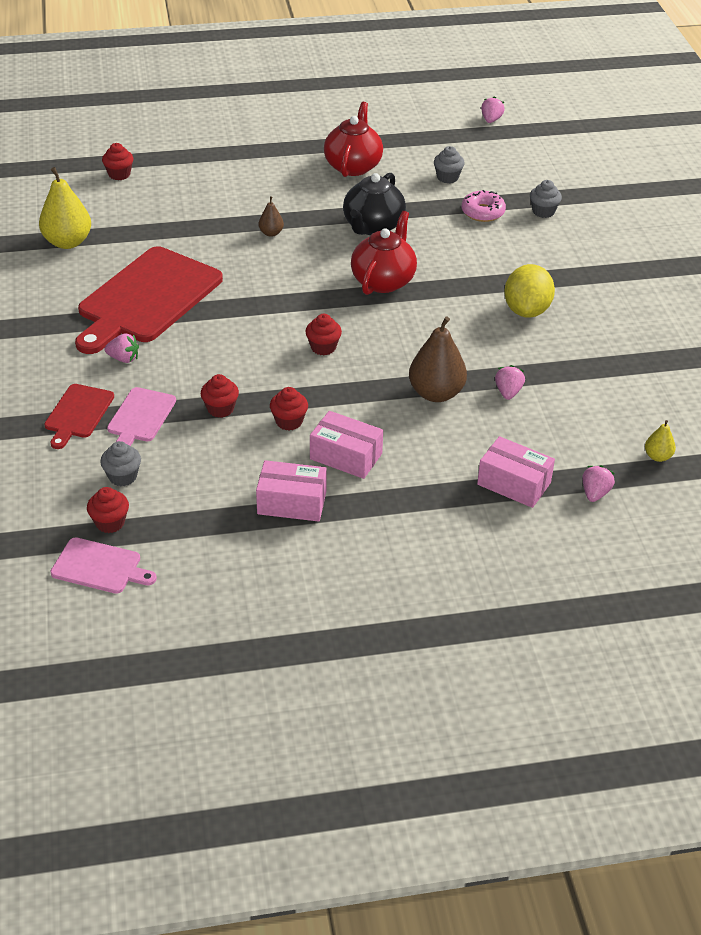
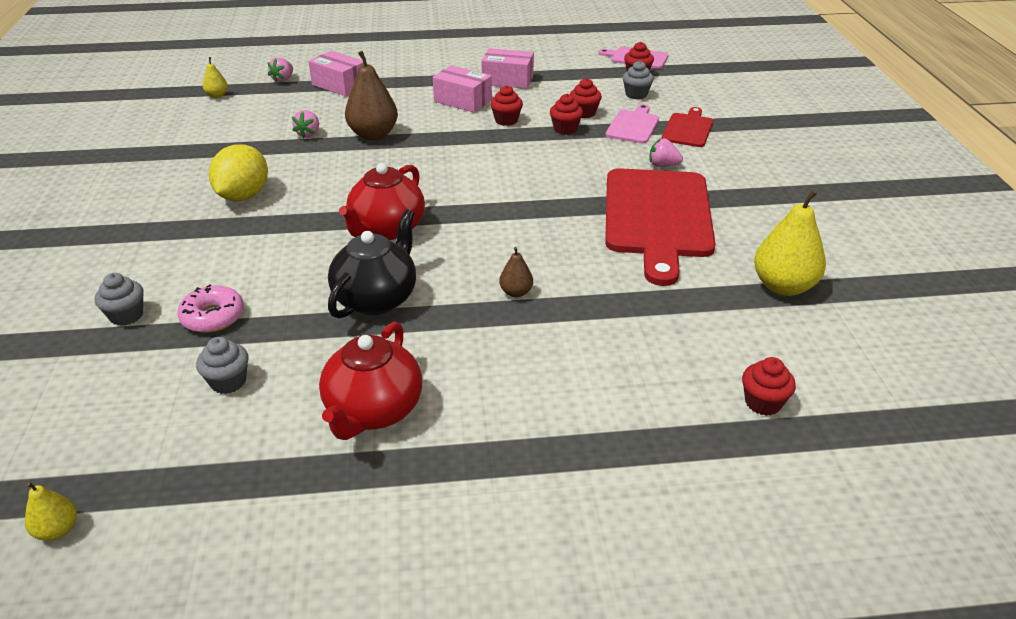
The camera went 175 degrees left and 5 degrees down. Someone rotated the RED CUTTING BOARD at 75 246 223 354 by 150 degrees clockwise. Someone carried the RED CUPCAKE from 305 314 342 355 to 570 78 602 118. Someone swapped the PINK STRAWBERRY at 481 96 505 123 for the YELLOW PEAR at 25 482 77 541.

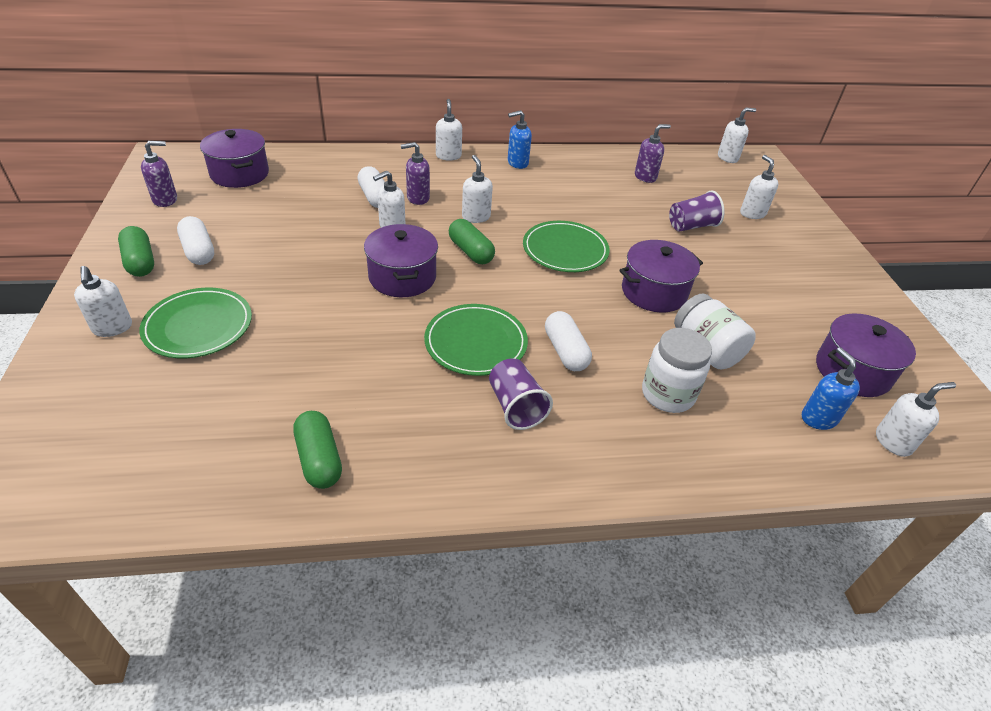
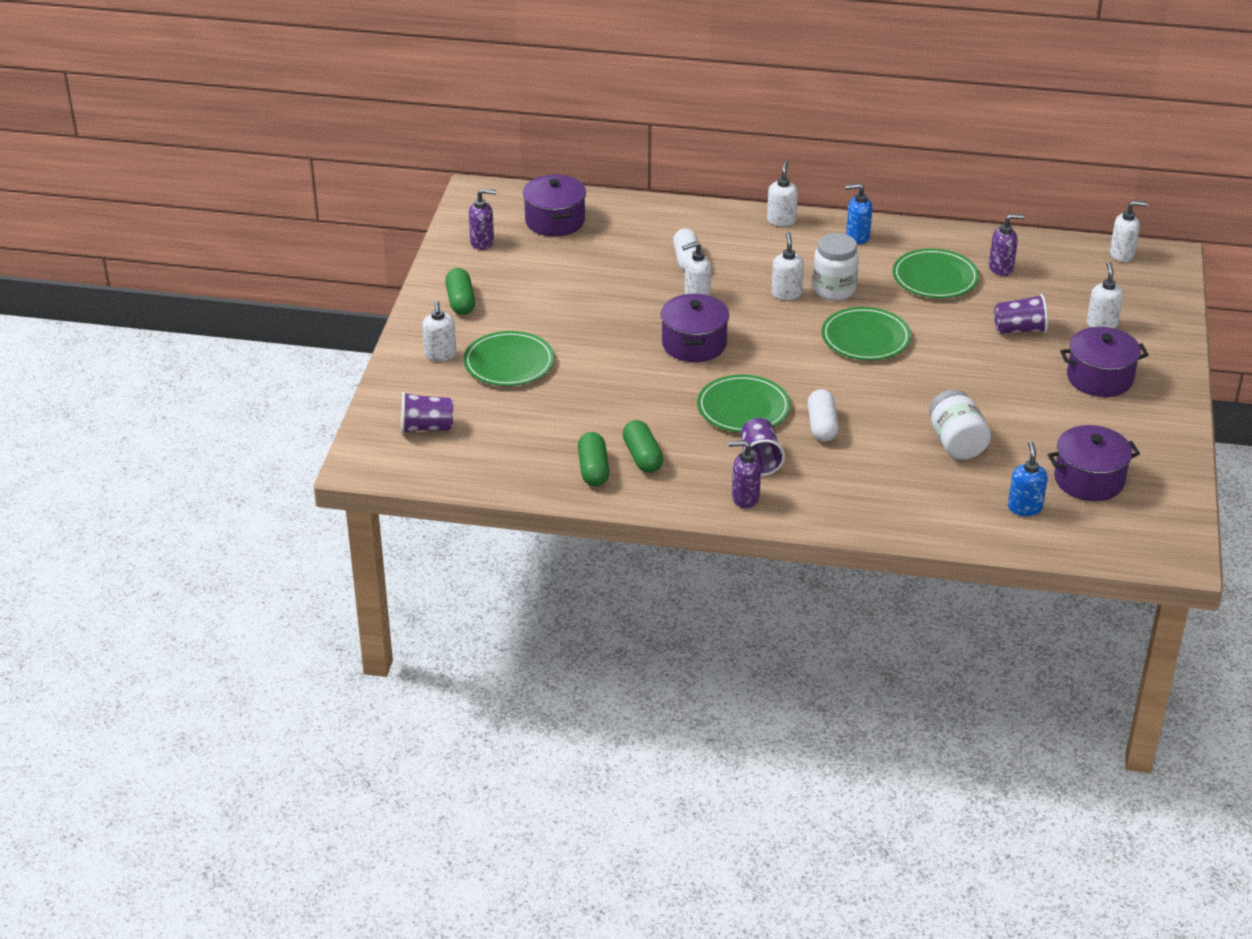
The camera went 20 degrees right and 5 degrees down. Someone took away the WHITE CAPSULE at 177 216 214 265. Someone carried the PURPLE SOAP DISPENSER from 401 142 430 205 to 729 440 761 508. Someone carried the GREEN CAPSULE from 449 219 495 264 to 623 420 663 473. Someone carried the PURPLE POT from 619 240 703 313 to 1060 327 1149 397. Someone carried the WHITE JAR from 642 328 712 413 to 813 233 859 301. Someone took away the WHITE SOAP DISPENSER at 876 382 956 457. Someone put down the PURPLE CUP at 401 392 453 434. Someone put down the GREEN PLATE at 892 249 979 298.

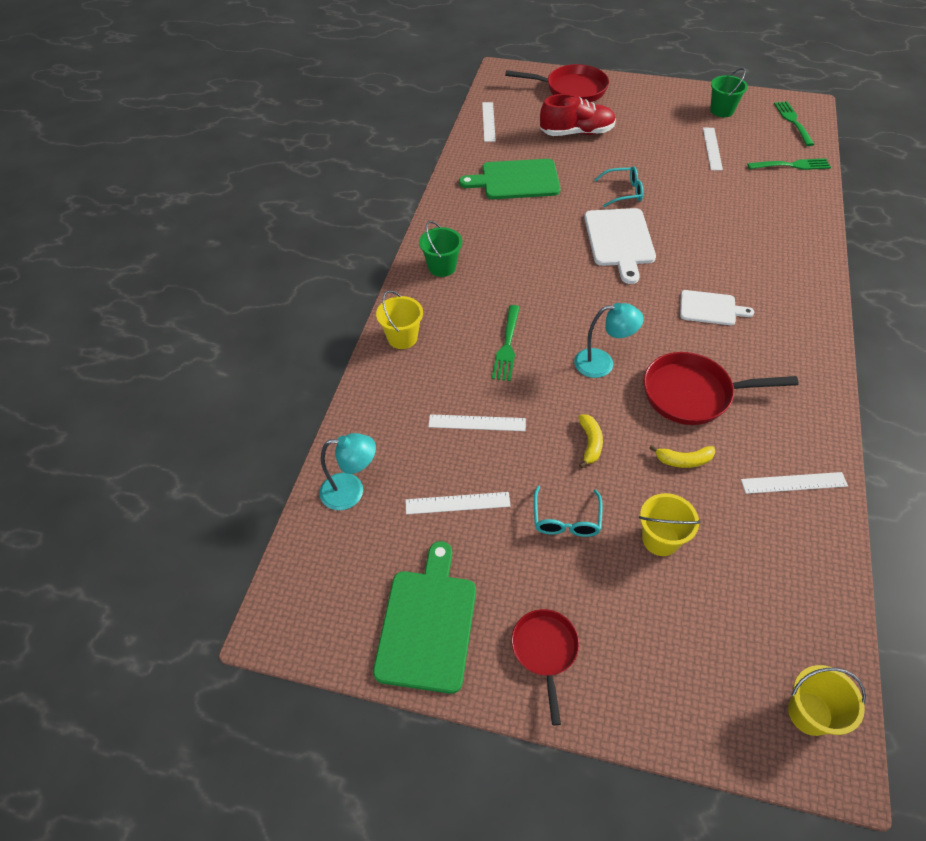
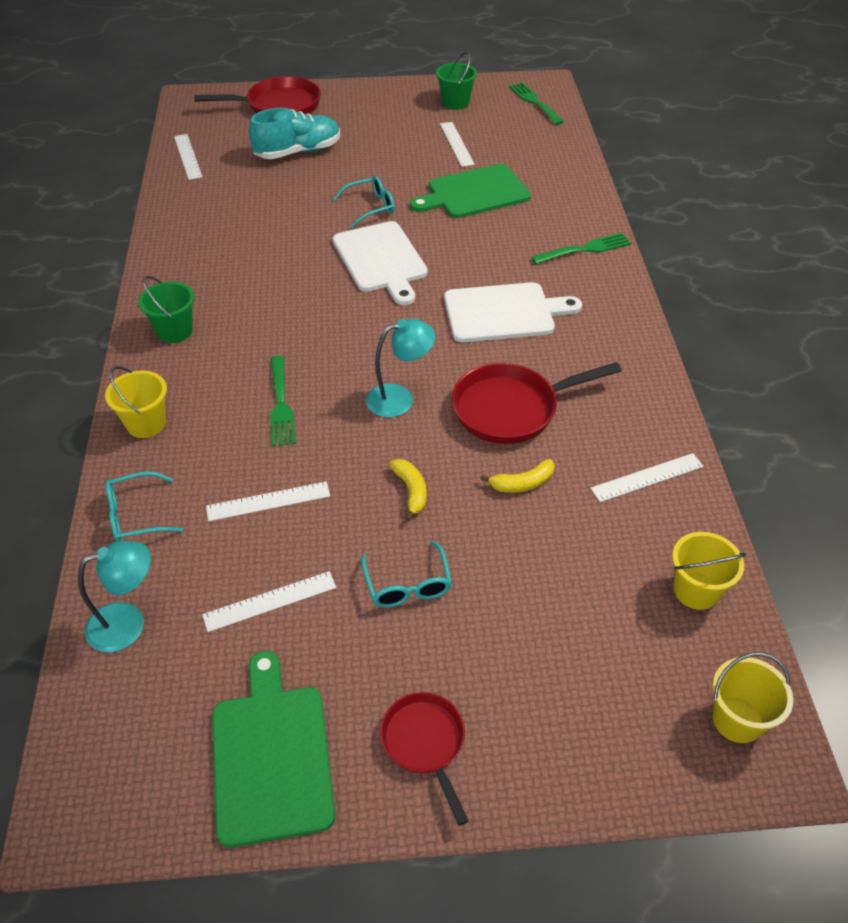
The camera went 20 degrees left and 5 degrees down. Someone carried the GREEN CUTTING BOARD from 459 159 560 199 to 410 164 531 218. Someone repainted the RED SHOE at 540 94 616 136, which became the TURQUOISE SHOE at 249 108 340 159. Someone carried the YELLOW BUCKET from 639 493 701 556 to 672 532 746 610. Someone scaled the WHITE CUTTING BOARD at 680 290 754 325 by 1.62. Someone carried the GREEN FORK from 747 158 831 170 to 531 233 631 264. Someone put down the TURQUOISE GLASSES at 105 471 183 542.

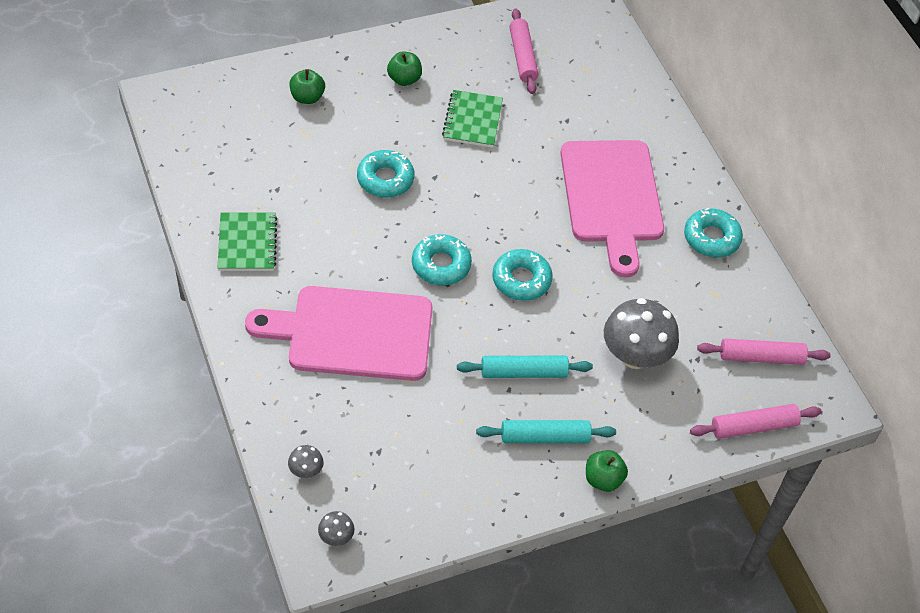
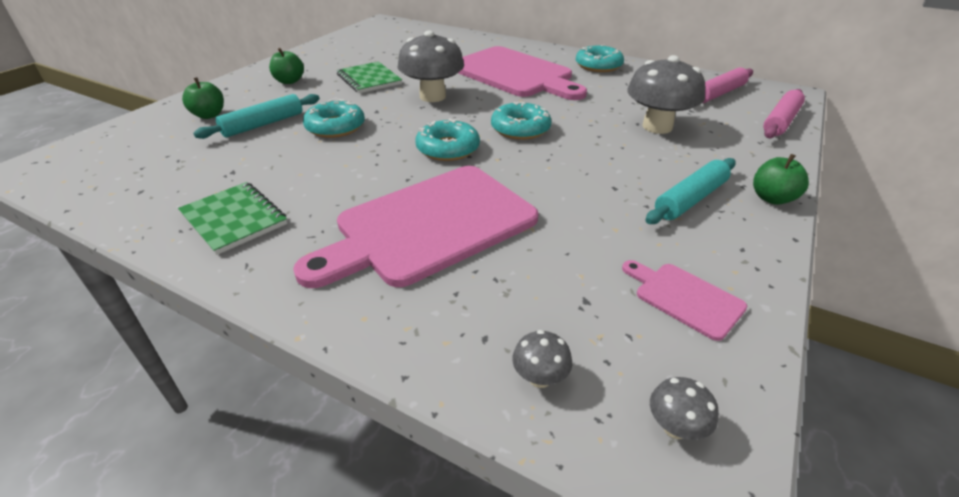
The camera went 35 degrees left and 15 degrees down. Someone carried the TURQUOISE ROLLING PIN from 457 355 593 378 to 193 94 320 139. Someone took away the PINK ROLLING PIN at 509 8 538 94. Someone put down the GREY MUSHROOM at 398 30 464 102. Someone put down the PINK CUTTING BOARD at 622 260 747 341.

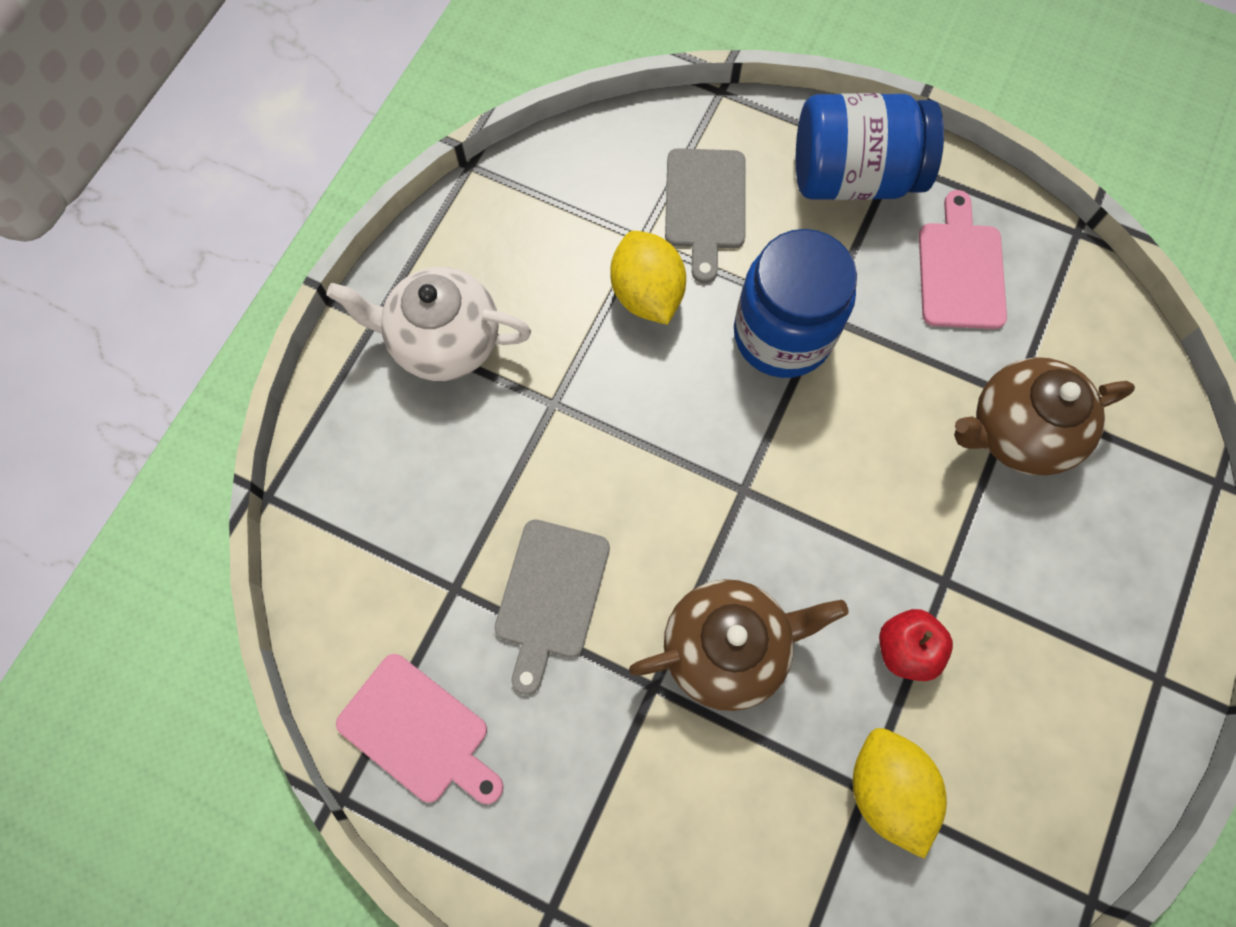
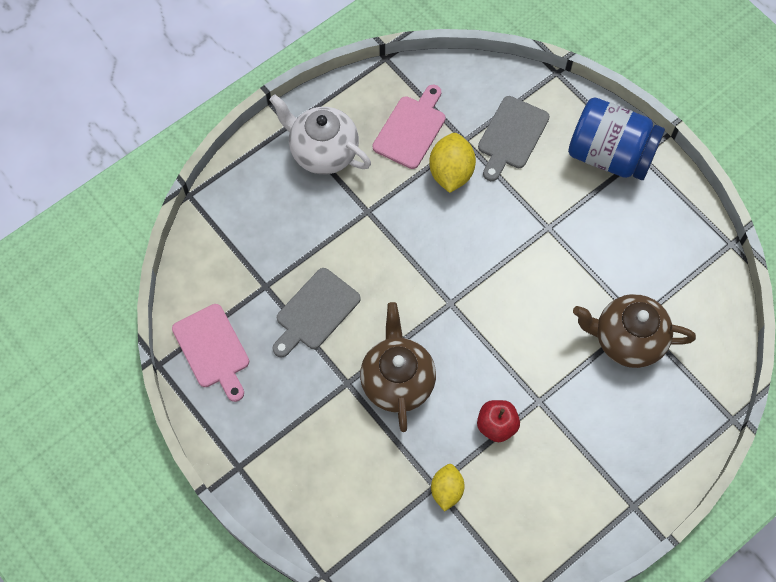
The camera went 25 degrees right and 5 degrees down. Someone rotated the BROWN TEAPOT at 629 579 848 711 by 105 degrees counterclockwise. Someone took away the BLUE JAR at 734 229 857 378. Someone scaled the YELLOW LEMON at 853 728 947 859 by 0.65. Someone carried the PINK CUTTING BOARD from 919 190 1007 329 to 373 85 445 169.

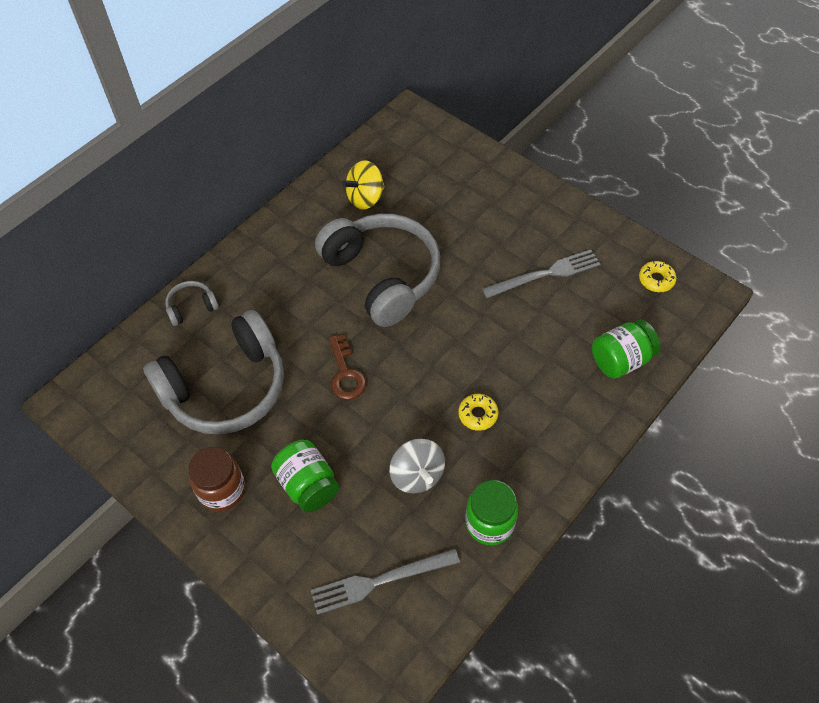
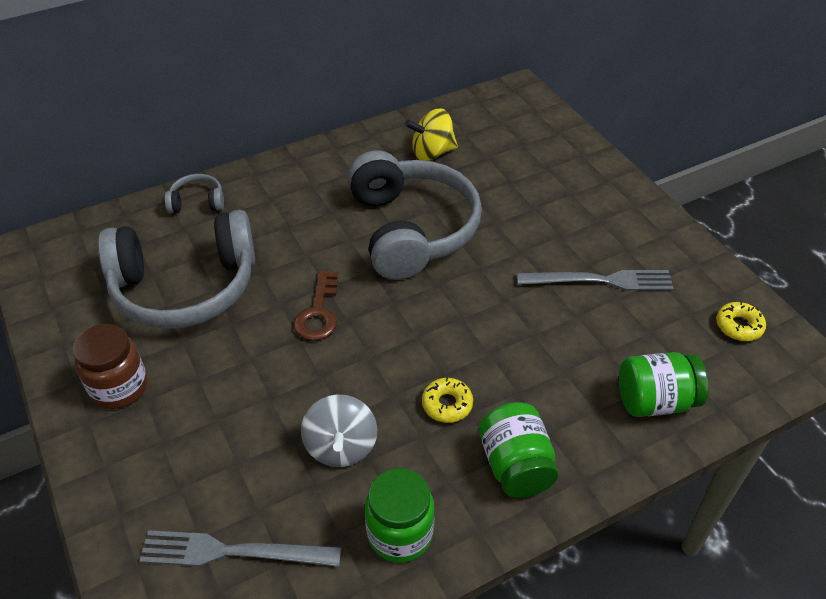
The camera went 20 degrees right and 10 degrees down. Someone carried the GREEN JAR from 271 440 339 512 to 479 402 559 498.

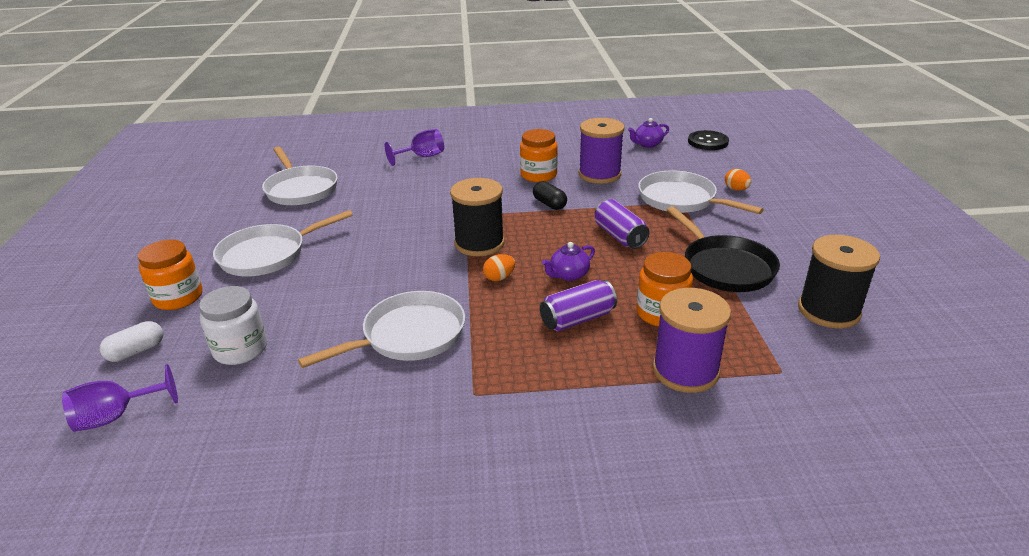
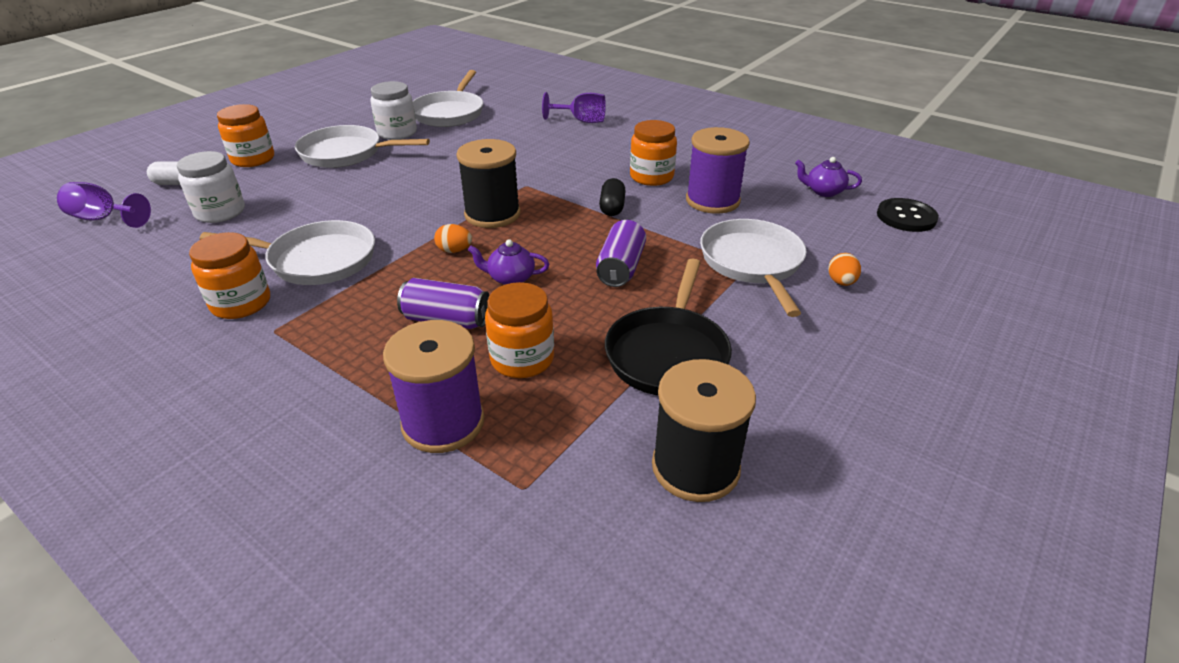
The camera went 40 degrees right and 5 degrees up. Someone put down the ORANGE JAR at 189 232 270 319. Someone put down the WHITE JAR at 370 81 417 140.

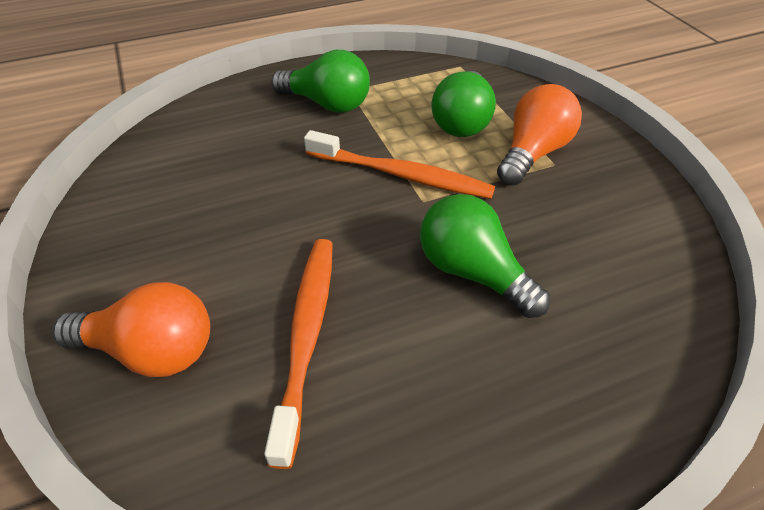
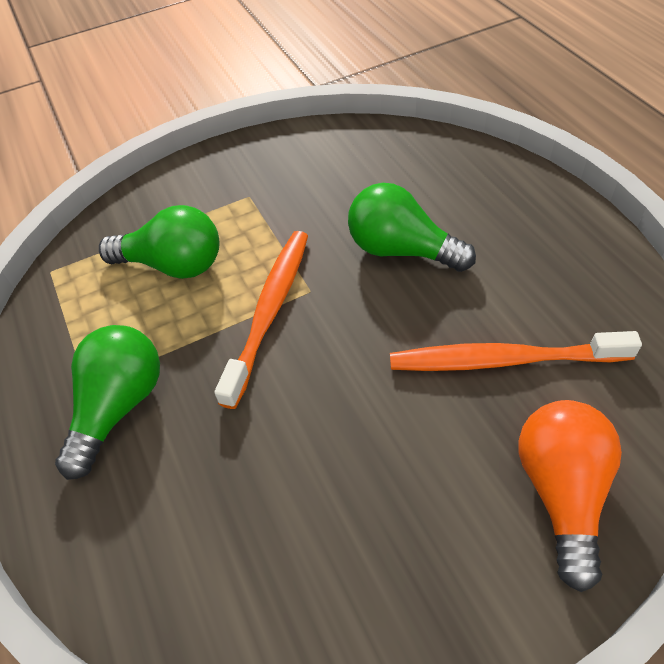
The camera went 90 degrees left and 5 degrees up. Someone rotated the GREEN LIGHT BULB at 420 194 550 318 by 75 degrees clockwise. Someone took away the ORANGE LIGHT BULB at 497 84 582 185.

